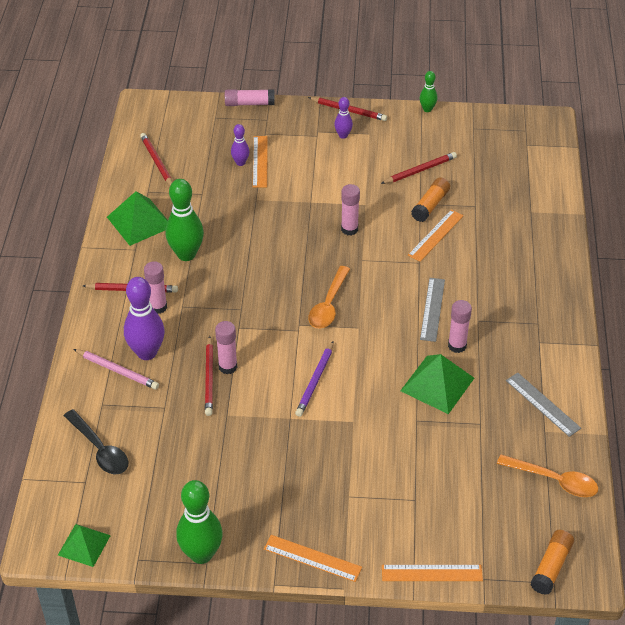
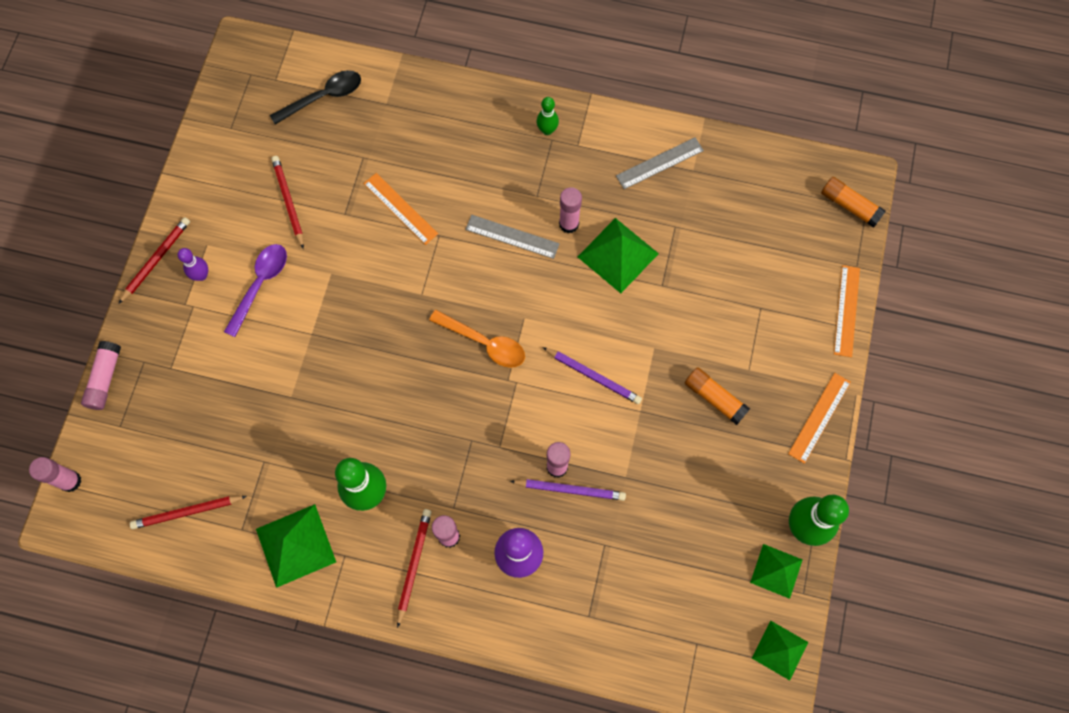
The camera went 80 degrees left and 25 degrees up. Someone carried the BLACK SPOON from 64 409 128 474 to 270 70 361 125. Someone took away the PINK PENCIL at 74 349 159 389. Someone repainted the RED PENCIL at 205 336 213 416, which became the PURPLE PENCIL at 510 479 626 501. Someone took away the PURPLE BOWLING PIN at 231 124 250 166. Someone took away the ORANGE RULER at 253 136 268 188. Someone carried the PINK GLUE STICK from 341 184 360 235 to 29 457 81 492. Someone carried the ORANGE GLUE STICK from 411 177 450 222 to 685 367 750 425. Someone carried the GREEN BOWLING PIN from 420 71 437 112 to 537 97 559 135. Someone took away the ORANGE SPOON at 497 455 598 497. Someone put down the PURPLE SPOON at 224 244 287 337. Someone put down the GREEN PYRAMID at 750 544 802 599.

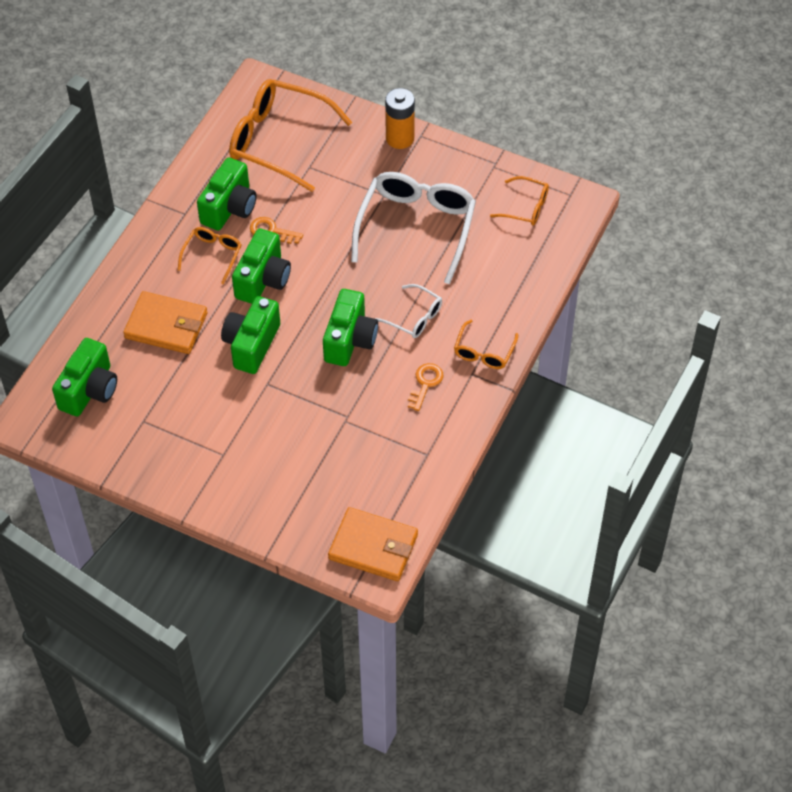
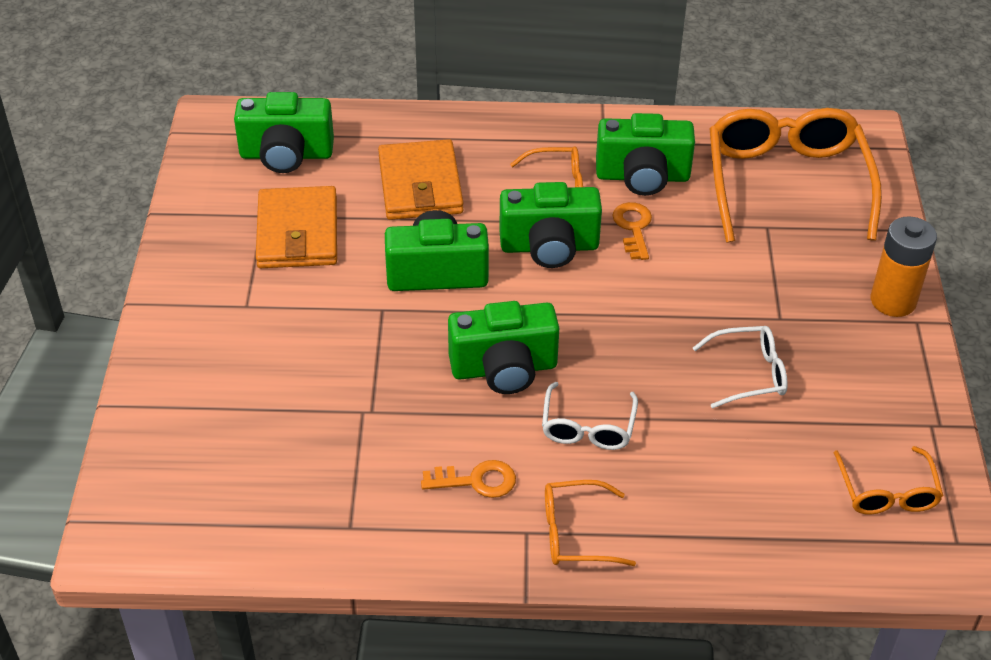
The camera went 65 degrees right and 10 degrees down. Someone carried the ORANGE WALLET from 328 507 418 581 to 256 186 337 268. Someone scaled the WHITE GLASSES at 351 172 476 284 by 0.49.

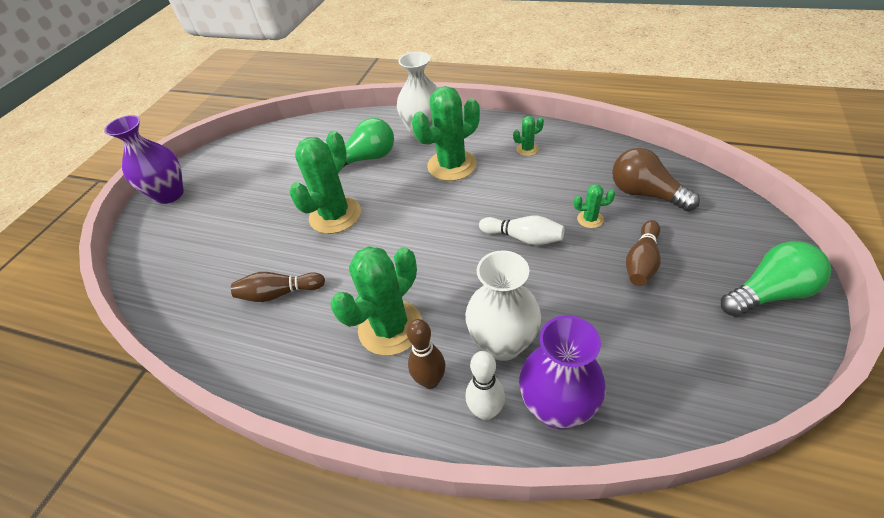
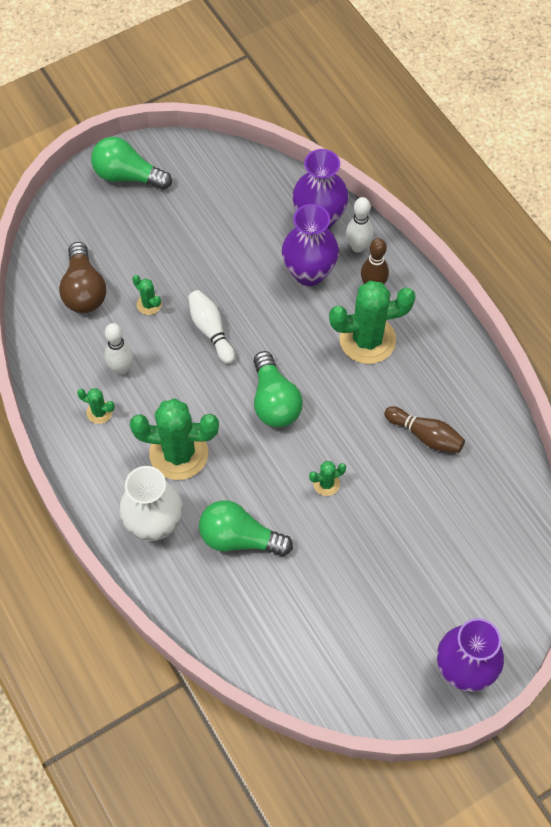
The camera went 145 degrees left and 15 degrees up. Someone scaled the GREEN CACTUS at 289 131 361 234 by 0.45. Someone repainted the WHITE VASE at 465 250 541 361, which became the PURPLE VASE at 282 204 339 286. Someone took away the BROWN BOWLING PIN at 626 220 661 286. Someone put down the WHITE BOWLING PIN at 104 323 134 375. Someone put down the GREEN LIGHT BULB at 253 351 303 427.

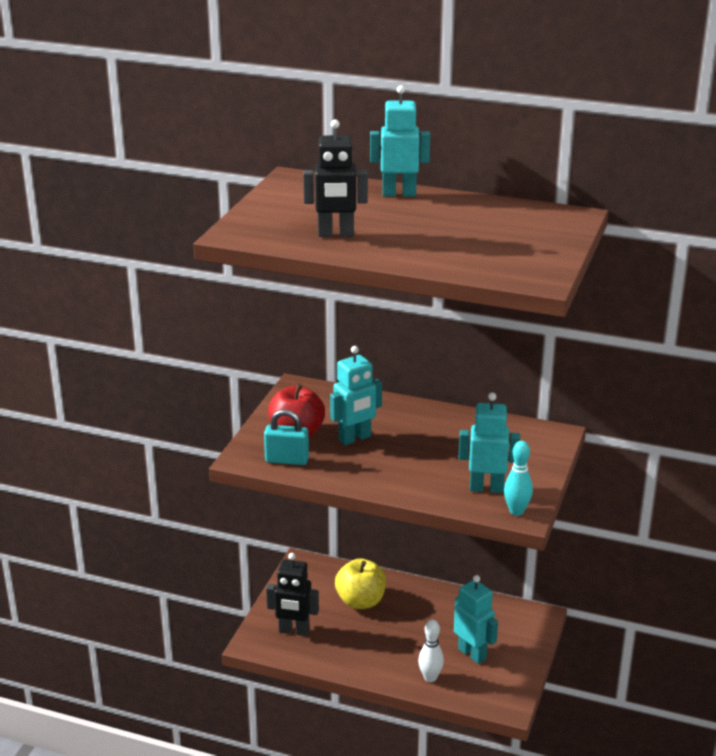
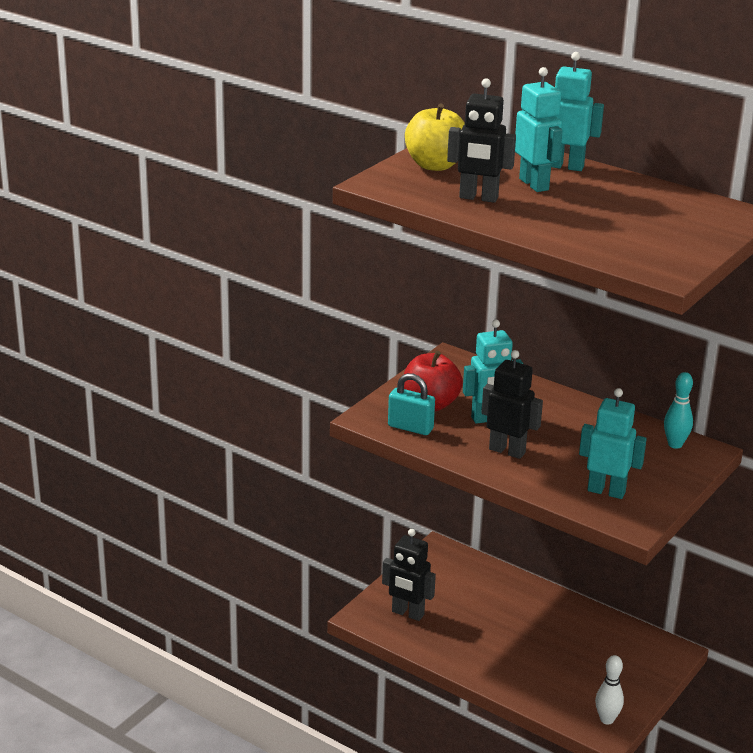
The camera went 15 degrees right and 0 degrees up. Someone carried the YELLOW APPLE from 335 558 386 609 to 405 104 465 171. Someone carried the WHITE BOWLING PIN from 418 620 444 682 to 595 655 624 725. Someone carried the TURQUOISE ROBOT from 454 575 498 664 to 515 67 563 192. Someone carried the TURQUOISE BOWLING PIN from 504 441 533 516 to 664 372 693 449. Someone put down the BLACK ROBOT at 481 350 543 459.

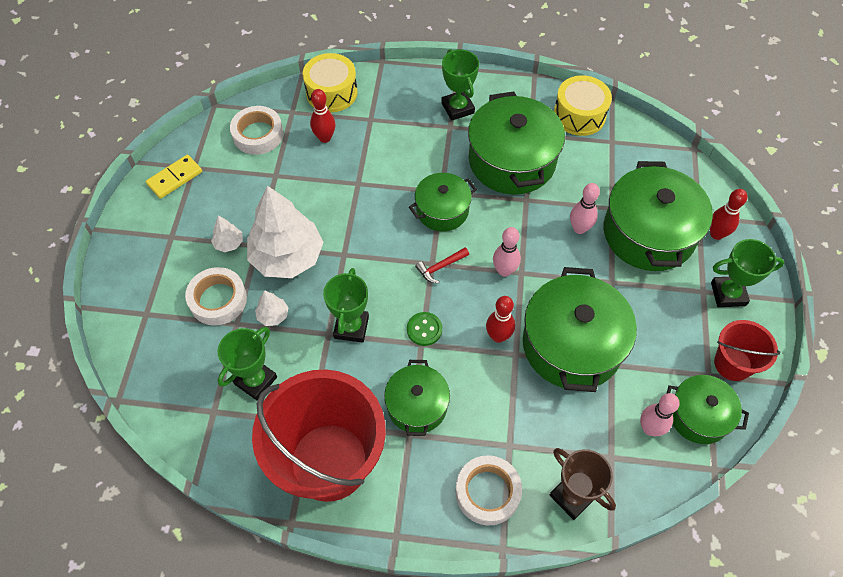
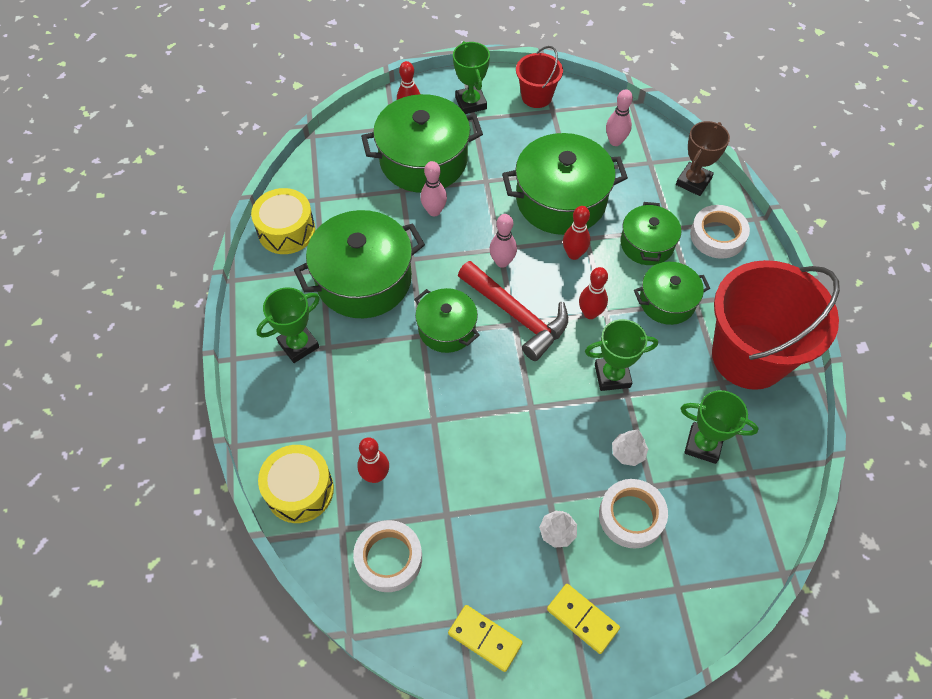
The camera went 105 degrees left and 0 degrees up. Someone took away the WHITE TREE at 247 186 324 278. Someone swapped the GREEN BUTTON at 407 312 442 346 for the RED BOWLING PIN at 579 267 608 319. Someone scaled the RED HAMMER at 415 248 469 283 by 2.23. Someone carried the GREEN POT from 666 375 749 444 to 620 202 681 265. Someone put down the YELLOW DOMINO at 547 584 620 654.

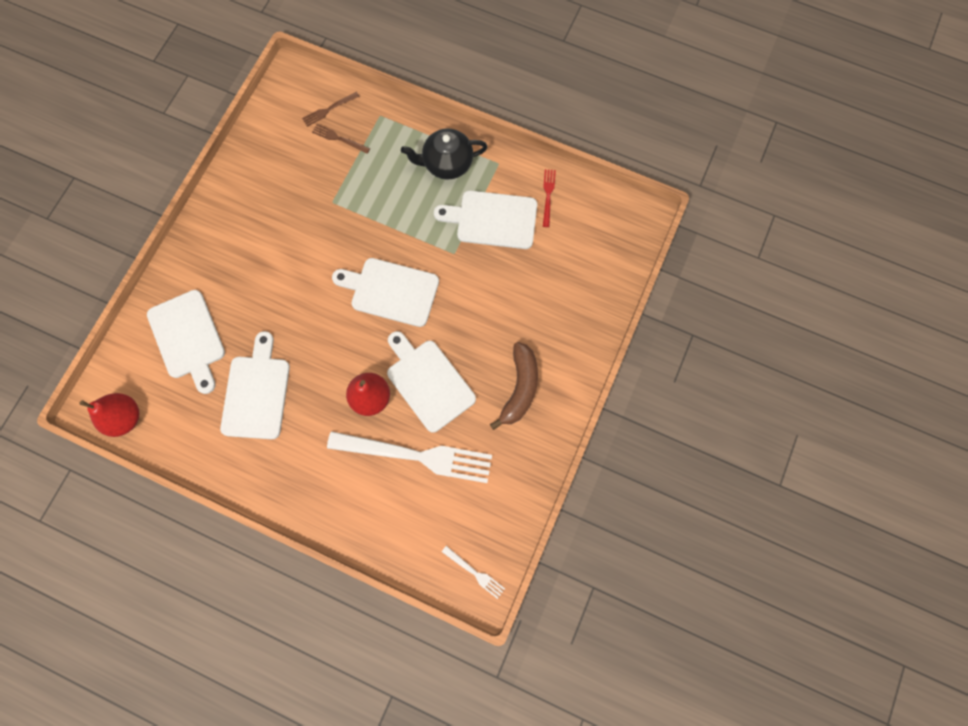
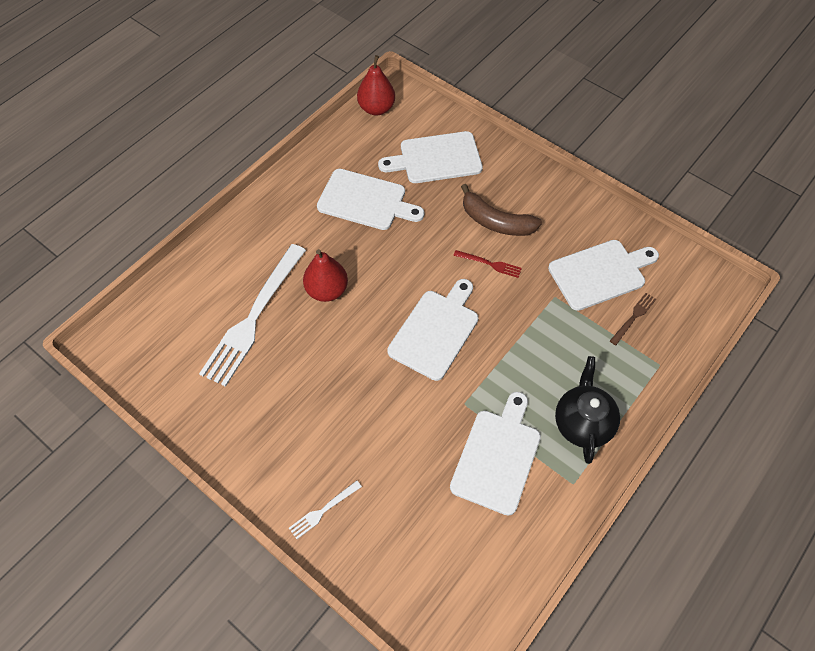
The camera went 105 degrees right and 15 degrees down. Someone took away the BROWN FORK at 302 92 360 127. Someone carried the WHITE CUTTING BOARD from 387 331 476 433 to 548 240 659 311. Someone carried the WHITE FORK from 442 546 505 599 to 289 481 362 539. Someone carried the BROWN BANANA from 490 342 538 430 to 461 184 542 236. Someone carried the RED FORK from 543 169 556 227 to 453 250 522 278.

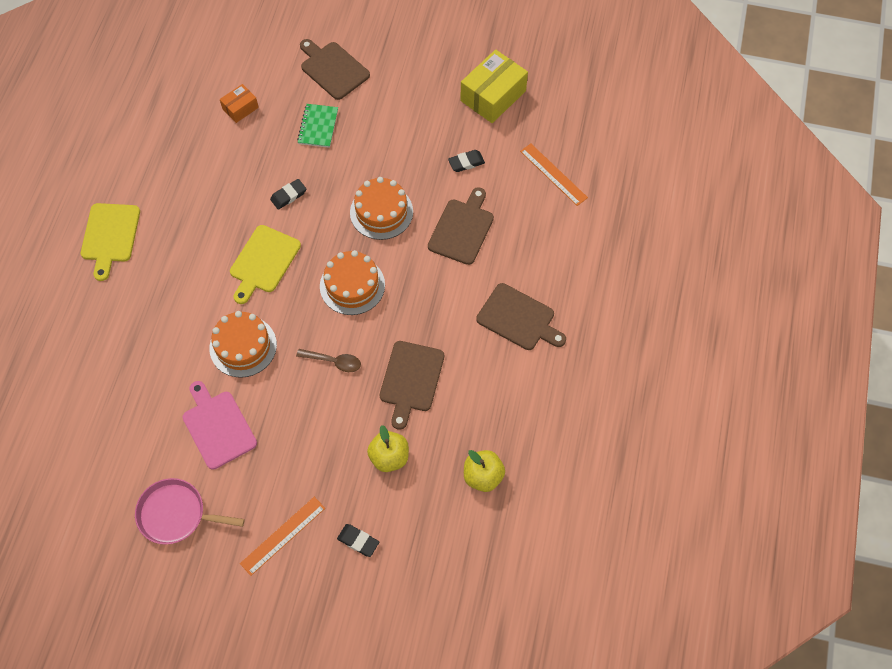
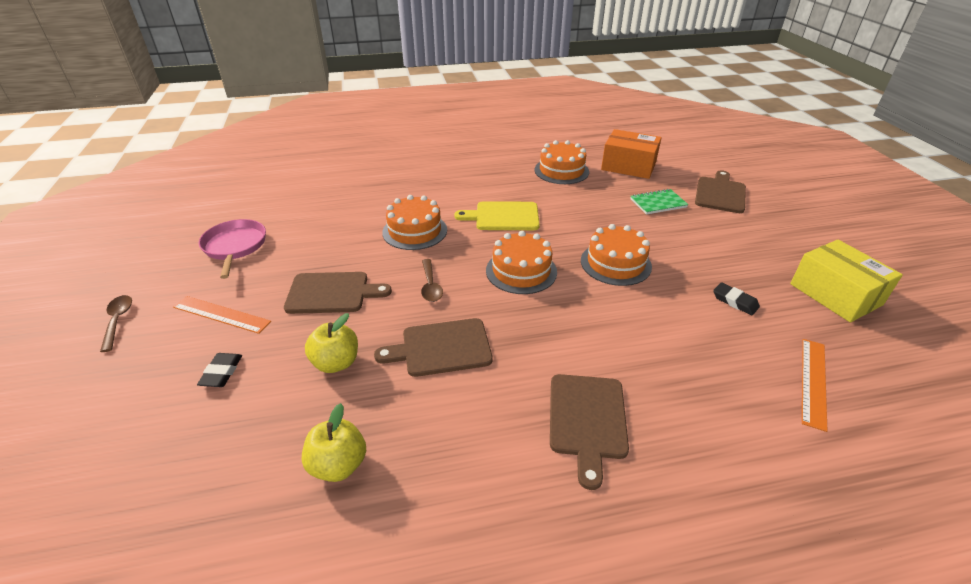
The camera went 65 degrees right and 25 degrees down. Someone took away the YELLOW CUTTING BOARD at 81 203 140 281. Someone took away the PINK CUTTING BOARD at 182 381 257 470. Someone scaled the ORANGE BOX at 220 84 259 123 by 1.87. Someone took away the BLACK ERASER at 270 179 306 210. Someone carried the BROWN CUTTING BOARD from 428 187 494 265 to 284 272 392 314. Someone rotated the YELLOW BOX at 460 49 528 123 by 45 degrees clockwise. Someone put down the BROWN SPOON at 100 295 132 352. Someone put down the ORANGE CAKE at 535 140 589 184.

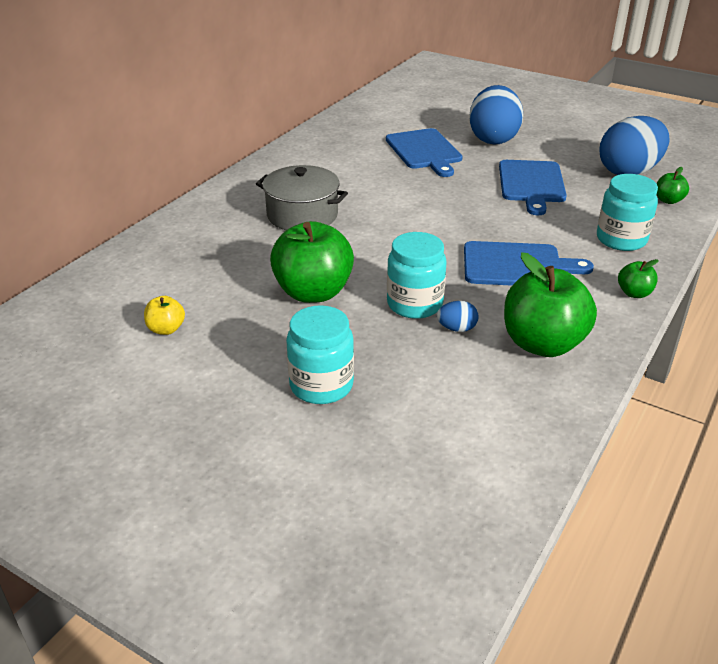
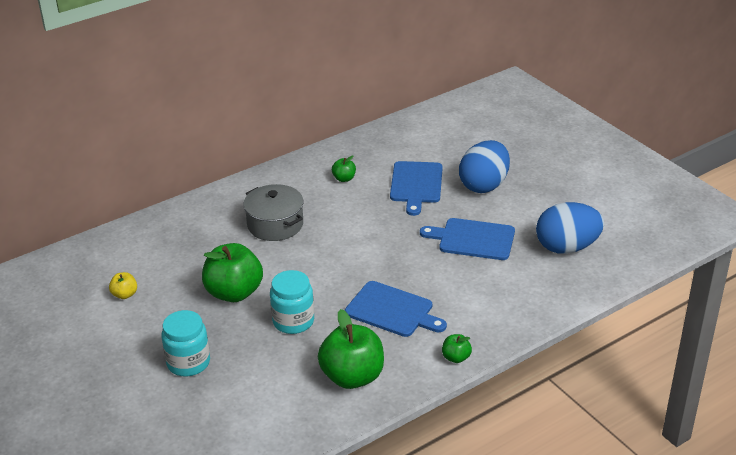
The camera went 25 degrees right and 0 degrees up. Someone took away the BLUE EGG at 437 301 479 332. Someone rotated the BLUE CUTTING BOARD at 499 160 567 215 by 75 degrees clockwise. Someone took away the TURQUOISE JAR at 597 174 658 251. Someone carried the GREEN APPLE from 656 167 689 204 to 332 156 356 182.

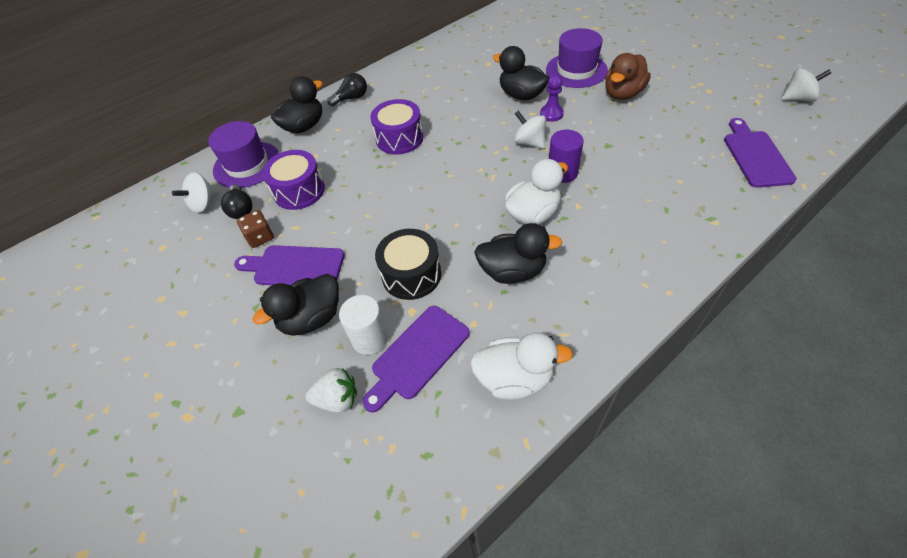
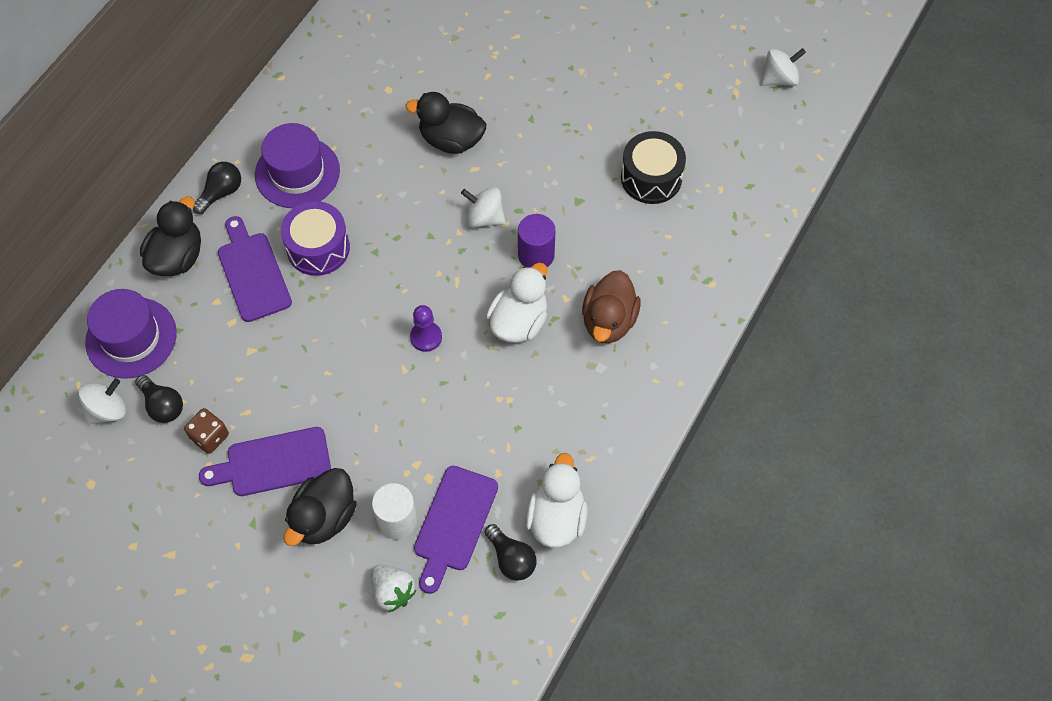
The camera went 25 degrees left and 10 degrees up. Someone rotated the WHITE SPINNING TOP at 172 172 219 213 by 150 degrees counterclockwise. Someone took away the PURPLE DRUM at 262 150 325 210. Someone rotated the WHITE STRAWBERRY at 306 368 357 413 by 75 degrees clockwise. Someone carried the BLACK DRUM from 375 229 441 300 to 621 131 686 204. Someone rotated the WHITE DUCK at 470 332 573 400 by 60 degrees counterclockwise. Someone took away the BLACK DUCK at 474 223 562 284. Someone carried the PURPLE PAWN from 540 75 564 122 to 410 305 442 352. Someone carried the PURPLE HAT from 546 28 608 88 to 255 123 340 208. Someone carried the BROWN DUCK from 605 53 651 100 to 582 270 641 343. Someone carried the PURPLE CUTTING BOARD from 724 118 797 188 to 218 216 292 322. Someone put down the BLACK LIGHT BULB at 485 524 537 581.

